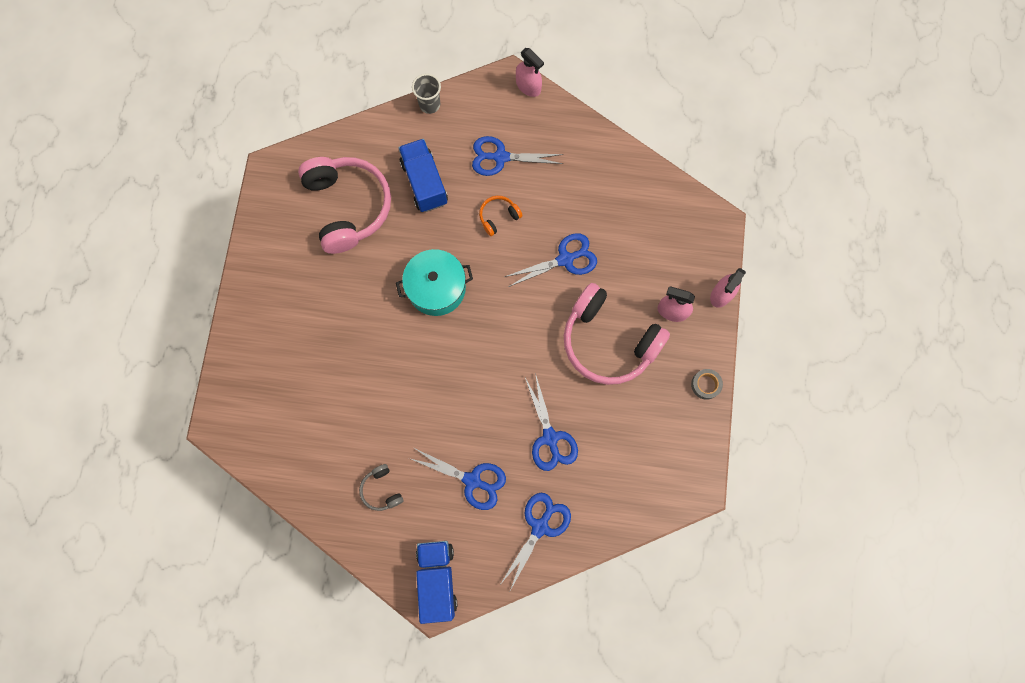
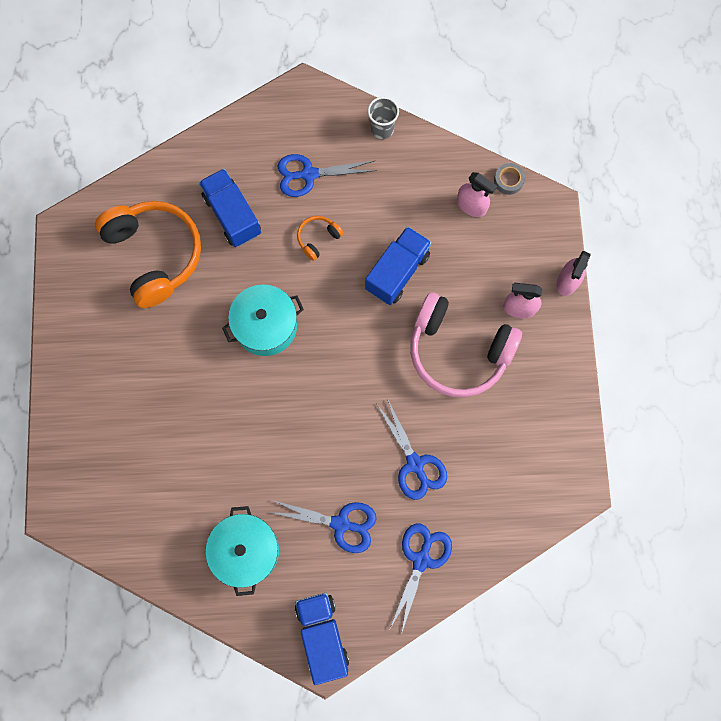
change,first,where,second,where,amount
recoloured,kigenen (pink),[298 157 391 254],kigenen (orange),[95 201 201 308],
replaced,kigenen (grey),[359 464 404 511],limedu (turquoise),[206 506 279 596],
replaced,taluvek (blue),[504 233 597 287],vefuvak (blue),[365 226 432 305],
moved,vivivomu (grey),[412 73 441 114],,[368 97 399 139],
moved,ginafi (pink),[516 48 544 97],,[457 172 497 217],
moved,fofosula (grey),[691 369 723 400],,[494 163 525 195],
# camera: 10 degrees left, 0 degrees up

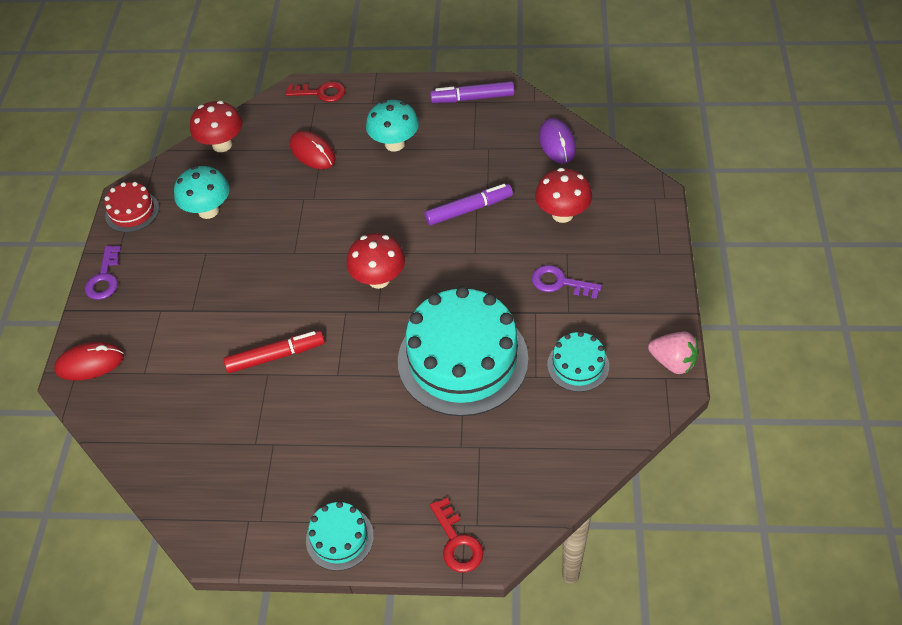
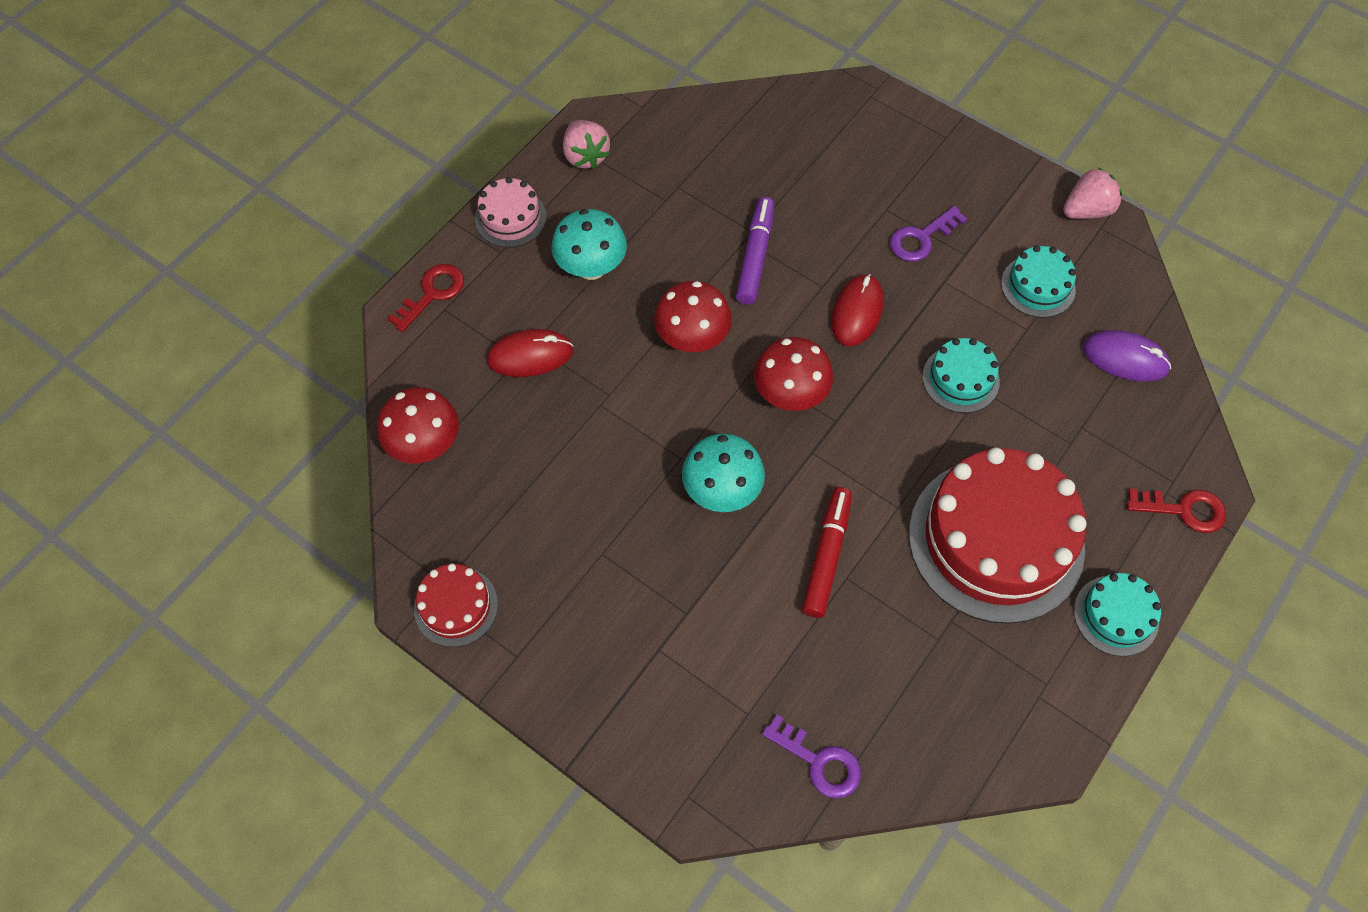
change,first,where,second,where,amount
added,,,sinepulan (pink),[475 177 547 248],
replaced,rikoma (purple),[430 81 515 103],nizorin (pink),[563 120 610 169],
moved,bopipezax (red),[535 168 592 223],,[654 281 732 352],
moved,bopipezax (turquoise),[174 166 230 219],,[682 434 765 512],
moved,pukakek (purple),[85 245 121 300],,[762 714 861 798],
moved,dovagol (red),[54 342 124 381],,[831 274 884 346],
added,,,sinepulan (red),[909 448 1087 624],
resized,sinepulan (turquoise),[398 286 528 416],,[922 338 1000 413],x0.47
moved,dovagol (purple),[539 118 576 164],,[1083 330 1171 382],
# camera: 60 degrees left, 10 degrees up

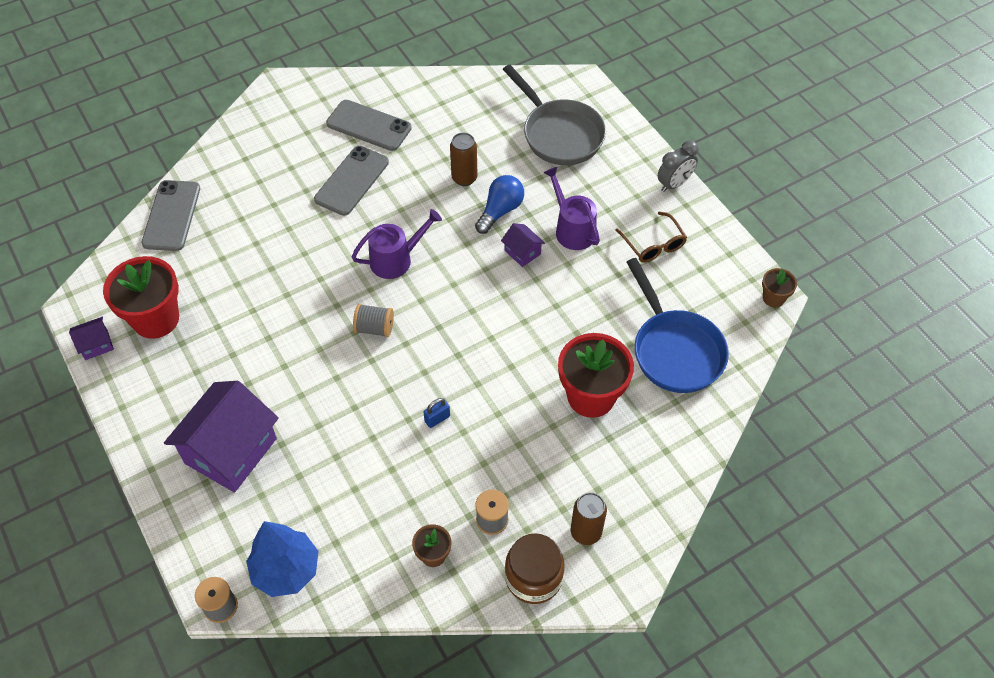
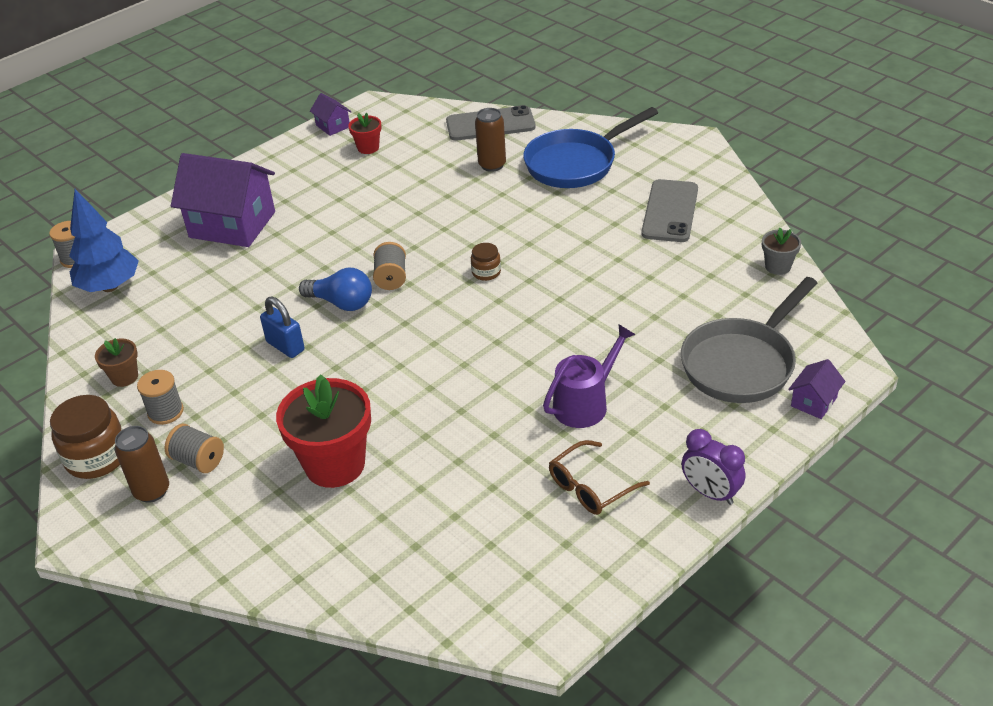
change,first,where,second,where,amount
added,,,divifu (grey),[164 424 224 473],
resized,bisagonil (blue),[423 398 450 428],,[260 297 304 358],x1.51
moved,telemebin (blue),[475 175 524 234],,[299 268 372 311],
resized,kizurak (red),[103 256 179 339],,[348 112 382 154],x0.49
replaced,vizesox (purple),[352 209 442 279],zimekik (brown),[471 243 501 281],
moved,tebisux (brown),[450 132 478 186],,[475 108 506 172],
moved,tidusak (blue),[627 258 729 393],,[523 107 658 188],
recoloured,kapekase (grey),[658 140 699 192],kapekase (purple),[682 429 745 505],
added,,,kizurak (grey),[762 228 801 275],
moved,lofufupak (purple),[501 223 545 267],,[788 359 845 419],
removed,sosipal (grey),[314 146 389 216],,,
removed,kizurak (brown),[762 268 797 307],,,
# camera: 80 degrees right, 15 degrees down

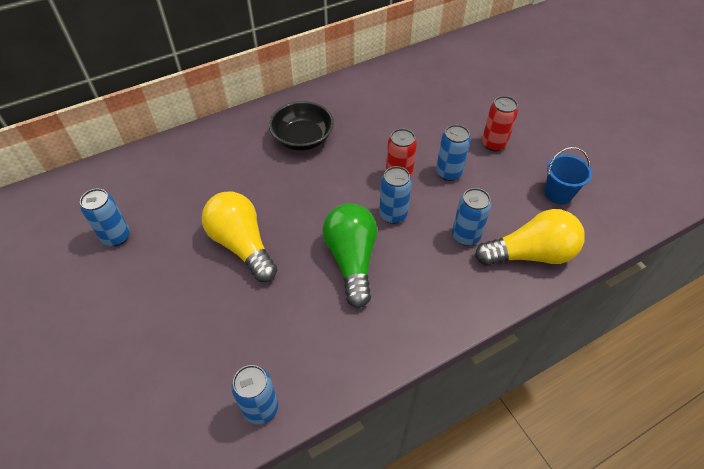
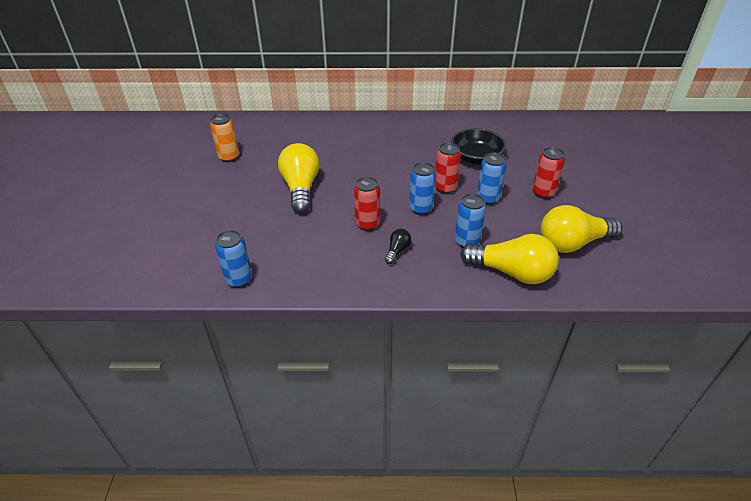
change,first,where,second,where,amount
recoloured,tebisux (blue),[80 189 130 246],tebisux (orange),[210 114 239 162],
replaced,telemebin (green),[323 203 377 308],tebisux (red),[354 177 380 231],
added,,,telemebin (black),[385 229 411 264],
moved,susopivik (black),[269 101 334 151],,[451 128 506 165],
replaced,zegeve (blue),[545 147 592 204],telemebin (yellow),[541 205 623 253],
# camera: 30 degrees right, 10 degrees down

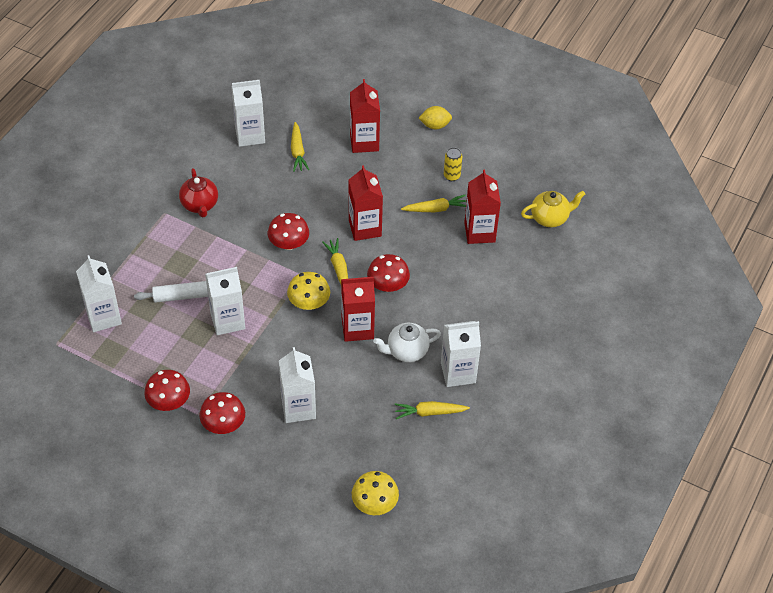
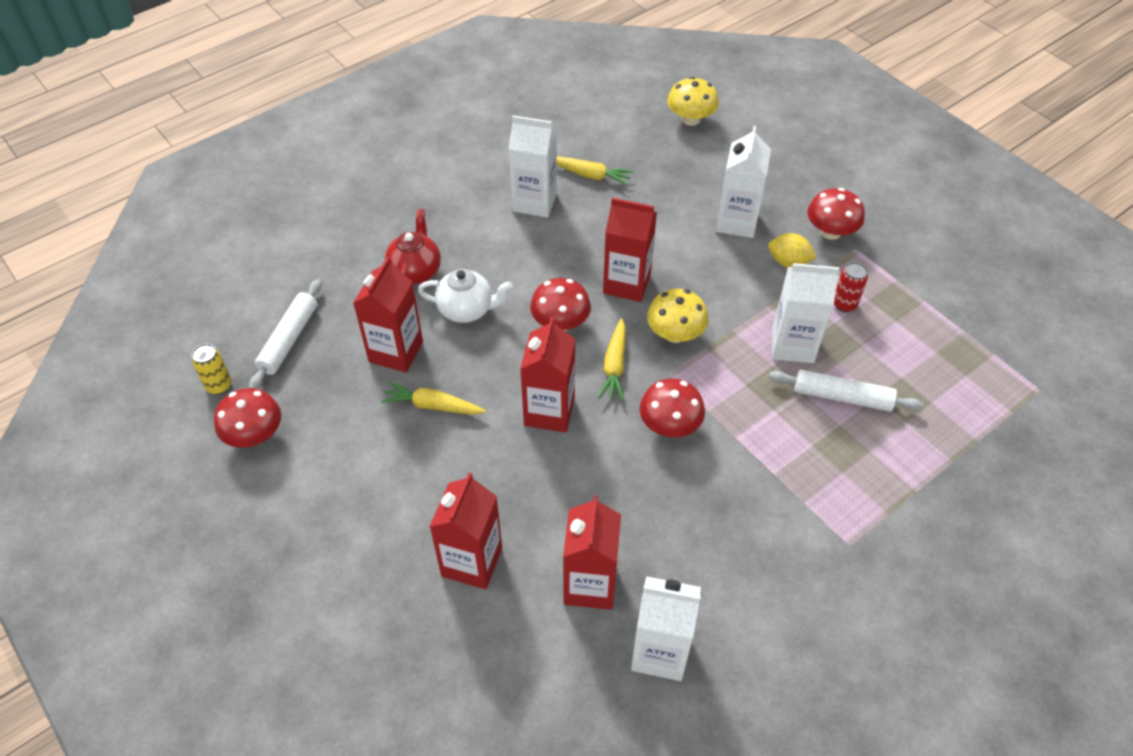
change,first,where,second,where,amount
moved,tebisux (yellow),[444 147 462 181],,[192 344 232 395],
moved,bopipezax (red),[144 370 190 411],,[214 388 281 448],
replaced,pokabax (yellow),[521 191 585 227],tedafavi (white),[249 279 322 389],
moved,pokabax (red),[179 168 218 217],,[385 209 441 284],
moved,pokabax (white),[373 323 441 362],,[418 269 513 323],
replaced,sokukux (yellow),[291 122 309 172],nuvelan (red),[563 495 621 610],
moved,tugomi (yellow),[419 106 452 129],,[768 233 817 268],
added,,,tebisux (red),[834 262 868 312],
removed,nuvelan (white),[76 255 122 332],,,
# camera: 155 degrees left, 0 degrees up

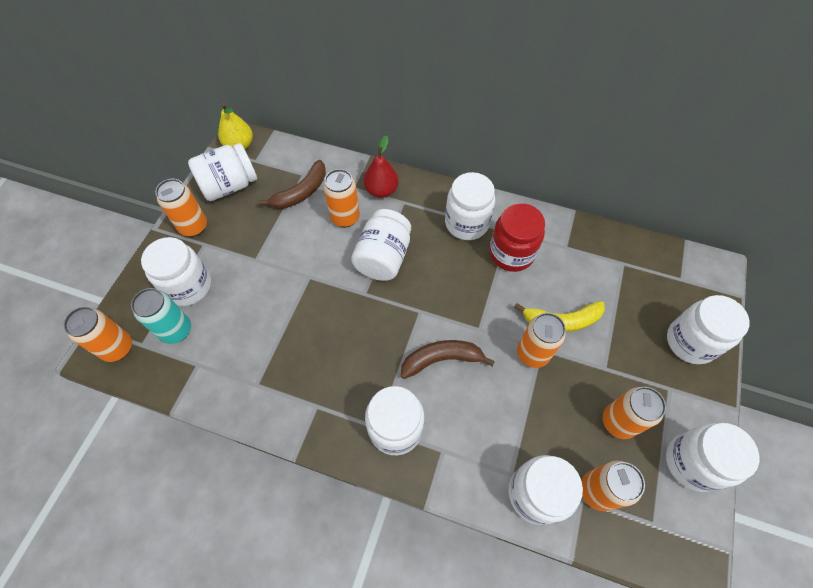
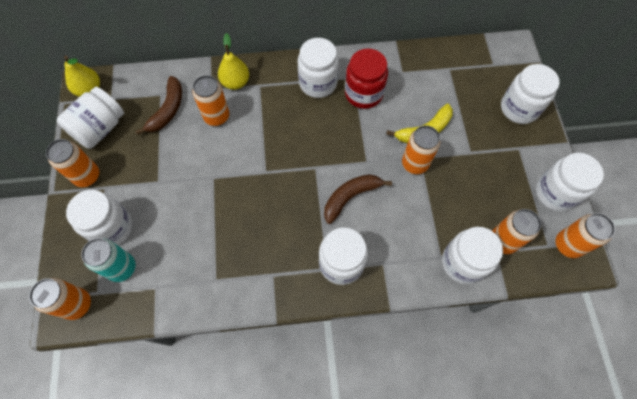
change,first,where,second,where,amount
recoloured,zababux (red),[364 135 399 198],zababux (yellow),[218 33 249 90],
moved,tebisux (orange),[603 387 666 439],,[556 213 615 258],
removed,zimekik (white),[351 209 411 281],,,
# camera: 25 degrees left, 5 degrees up

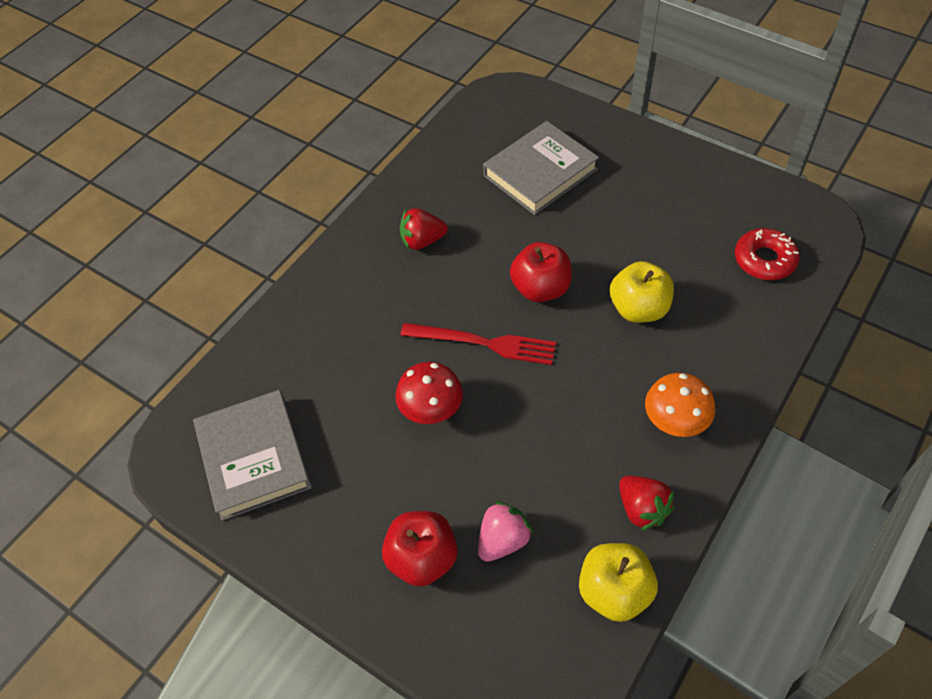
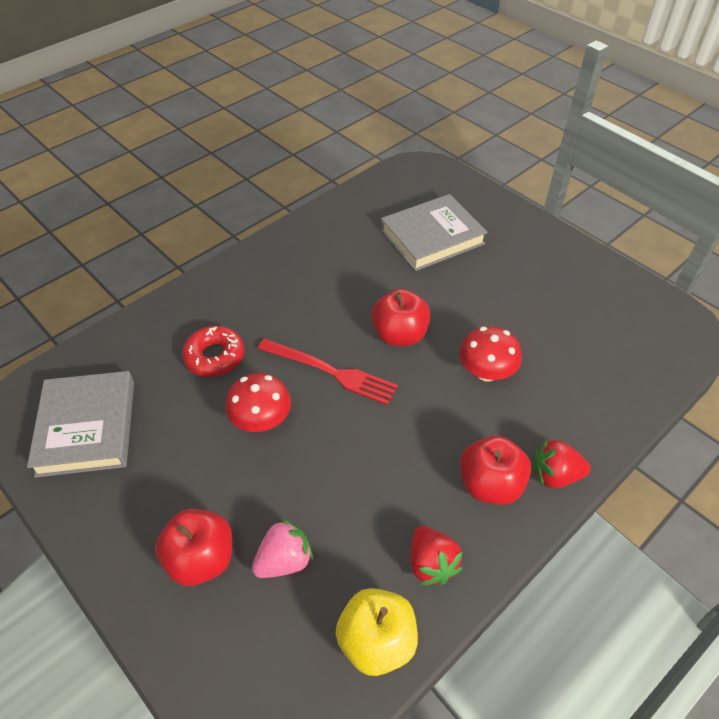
change,first,where,second,where,amount
moved,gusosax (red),[735 228 800 280],,[182 326 245 377],
replaced,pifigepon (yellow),[610 261 674 323],bopipezax (red),[459 326 522 381],
replaced,bopipezax (orange),[645 373 715 437],pifigepon (red),[460 436 531 505],
moved,nizorin (red),[400 208 448 250],,[533 438 591 488],
# camera: 10 degrees right, 5 degrees down

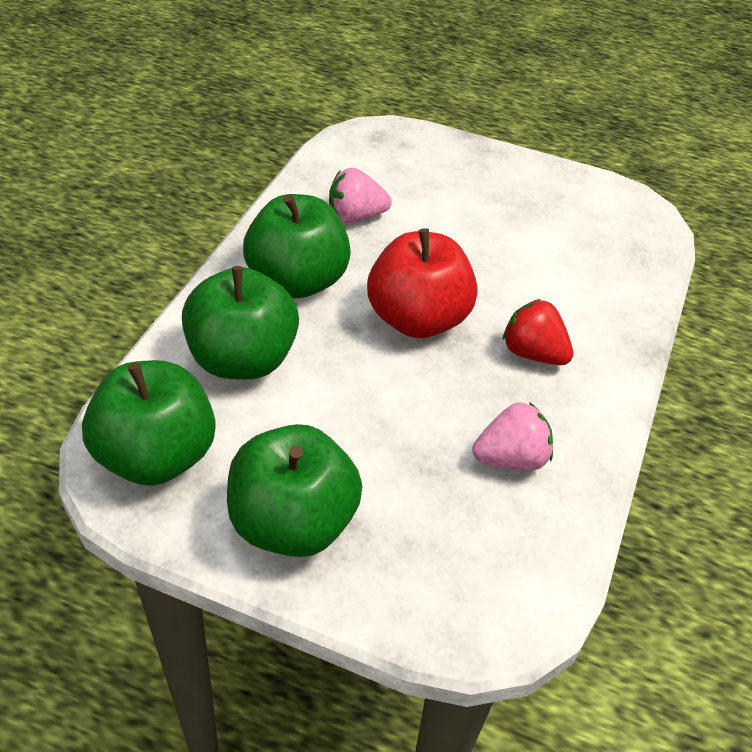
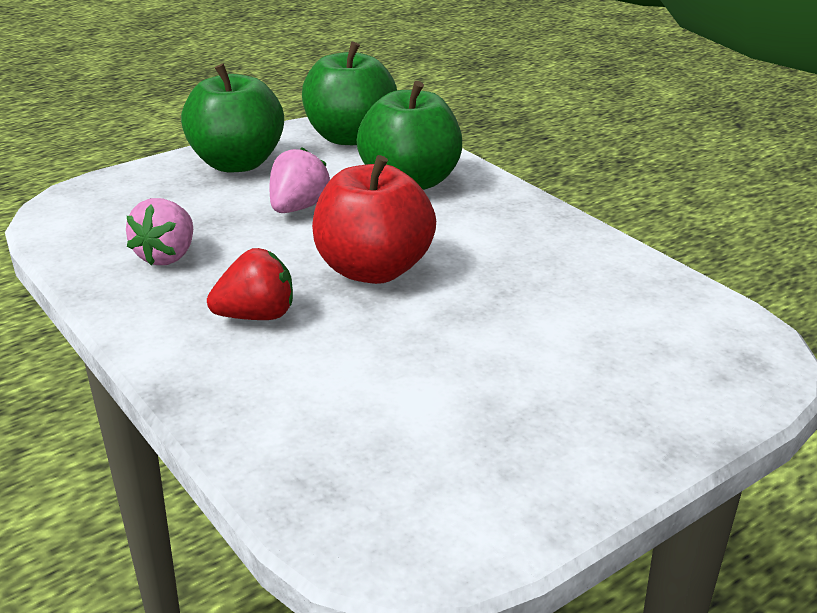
change,first,where,second,where,amount
moved,nizorin (pink),[329 168 392 223],,[270 147 330 213],
removed,pifigepon (green),[243 194 351 298],,,
# camera: 125 degrees right, 15 degrees down

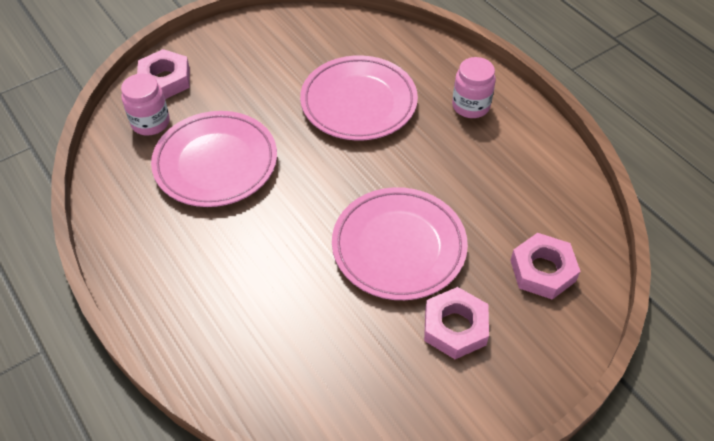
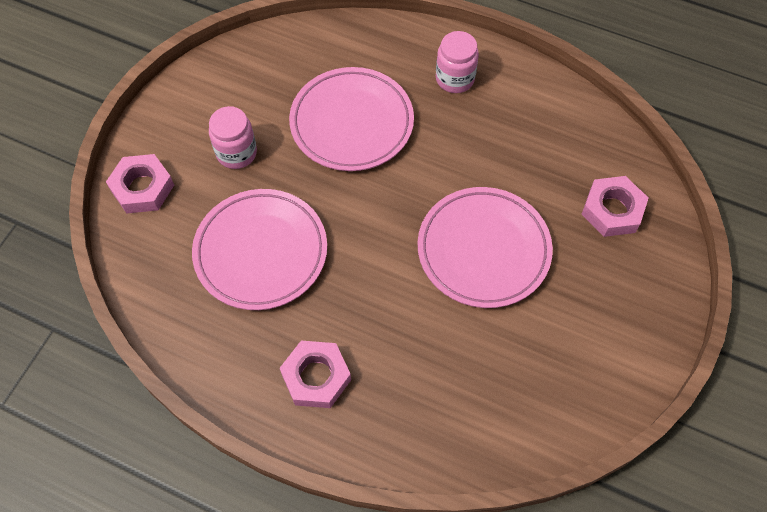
change,first,where,second,where,amount
moved,zimekik (pink),[121 74 170 135],,[209 106 257 169],
moved,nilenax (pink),[424 287 489 359],,[280 341 351 408],
# camera: 30 degrees left, 10 degrees up

